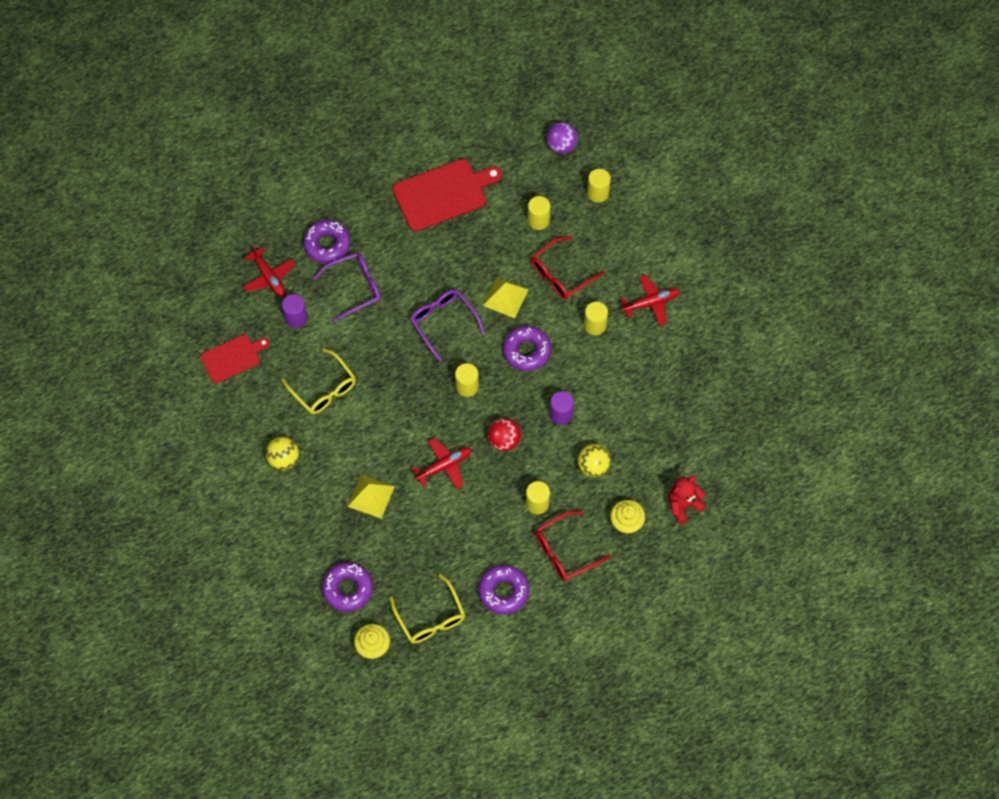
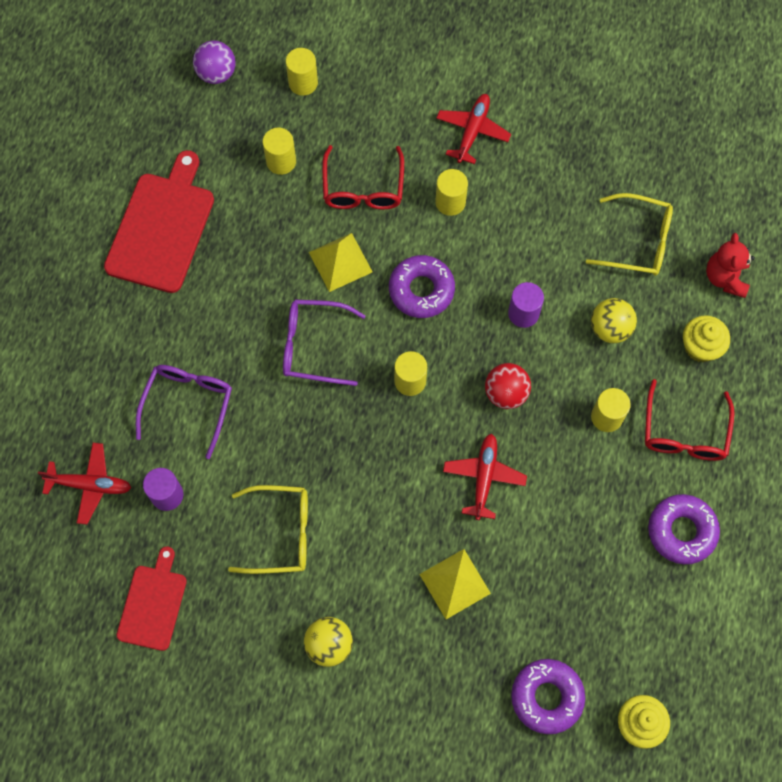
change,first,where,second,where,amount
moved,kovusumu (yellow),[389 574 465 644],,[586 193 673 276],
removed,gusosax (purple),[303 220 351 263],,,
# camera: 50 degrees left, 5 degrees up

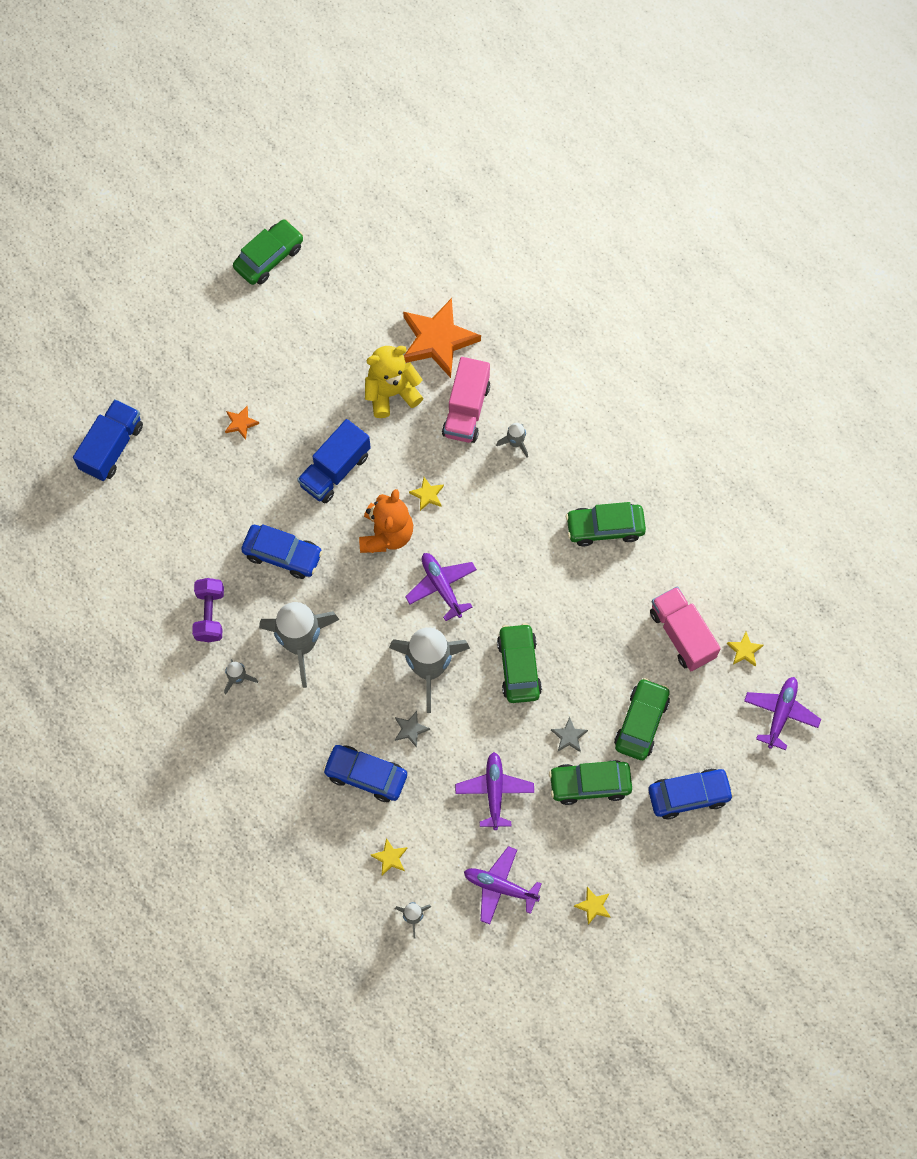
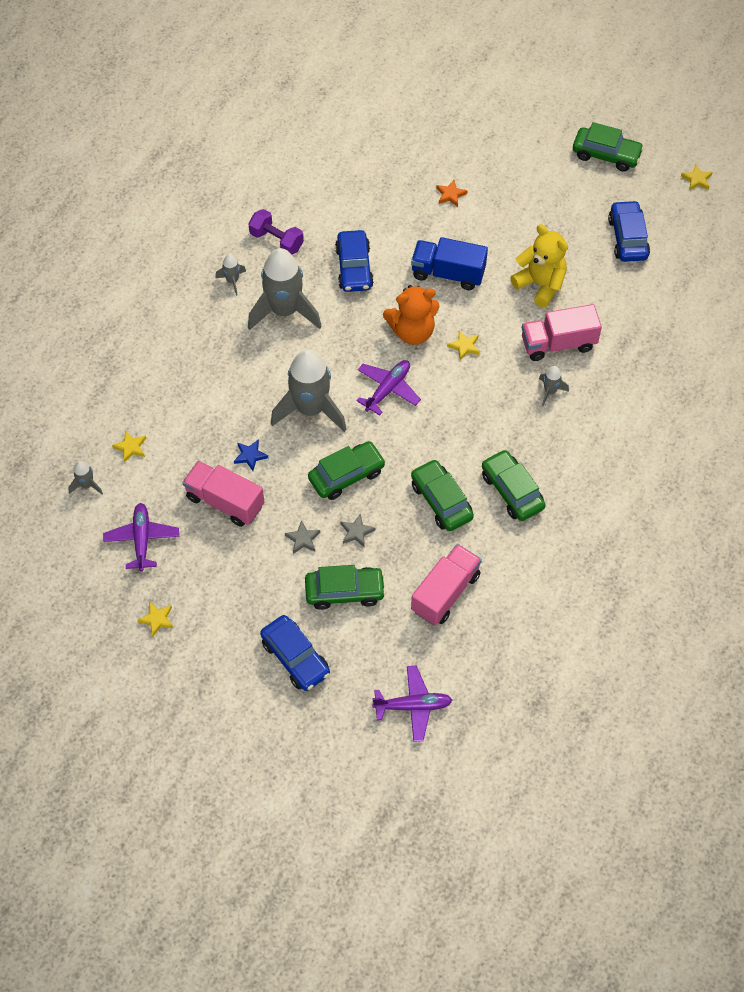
change,first,where,second,where,amount
replaced,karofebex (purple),[455 752 534 830],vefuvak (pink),[182 461 264 527],
added,,,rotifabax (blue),[234 439 268 471],
turned,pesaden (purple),[192 578 224 642],,[248 209 304 255],60 degrees clockwise
moved,rotifabax (grey),[395 711 430 748],,[340 514 375 548],
moved,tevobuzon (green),[549 760 632 805],,[411 459 474 531],
moved,tevobuzon (blue),[323 745 407 802],,[608 200 650 262],
moved,rotifabax (yellow),[727 632 764 666],,[681 164 713 191],
removed,vefuvak (blue),[73 399 143 481],,,
removed,rotifabax (orange),[403 298 481 378],,,
# camera: 65 degrees right, 10 degrees down

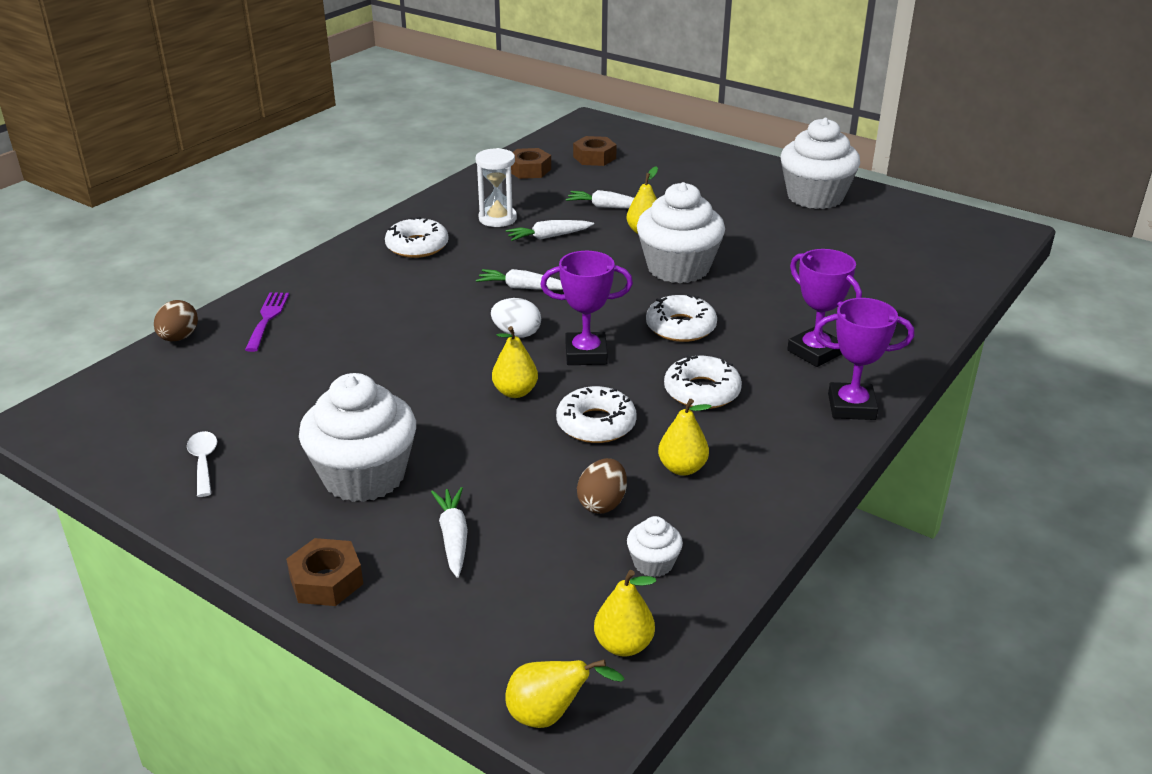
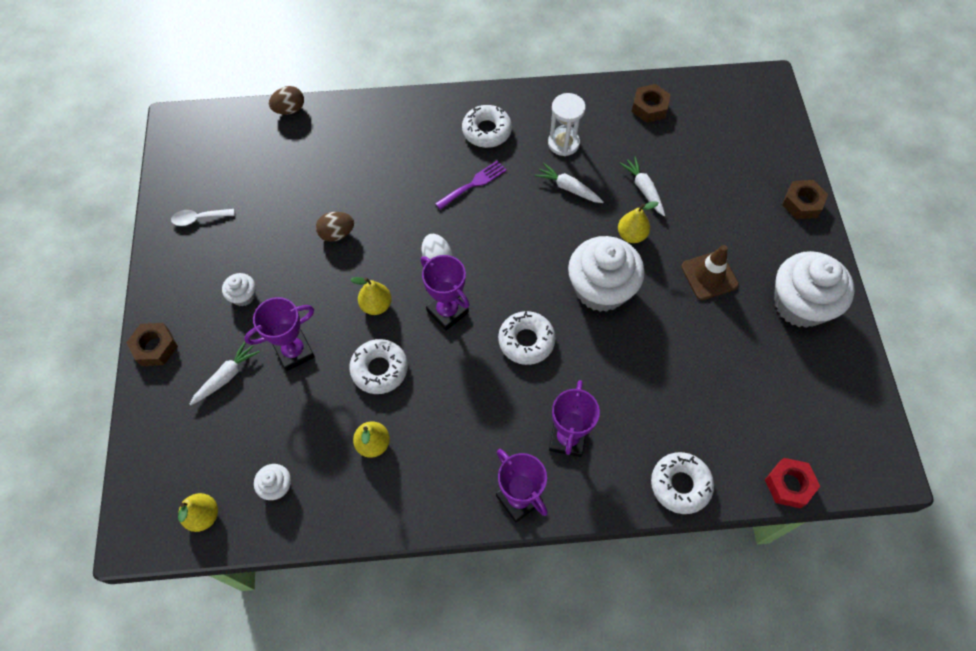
change,first,where,second,where,amount
turned,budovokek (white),[187 431 217 497],,[171 209 235 226],135 degrees counterclockwise
resized,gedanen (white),[299 373 416 502],,[222 273 256 306],x0.44
added,,,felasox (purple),[244 297 315 371],
moved,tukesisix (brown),[577 458 627 514],,[316 212 354 242],
moved,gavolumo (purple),[245 293 289 352],,[435 161 507 210],
moved,gusosax (white),[664 355 742 409],,[651 452 714 514],
added,,,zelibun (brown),[681 245 739 300],
added,,,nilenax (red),[765 458 820 508],
moved,nilenax (brown),[573 136 617 166],,[782 180 828 219],
removed,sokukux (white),[476 269 563 290],,,
removed,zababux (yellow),[505 659 624 728],,,
# camera: 50 degrees right, 30 degrees up

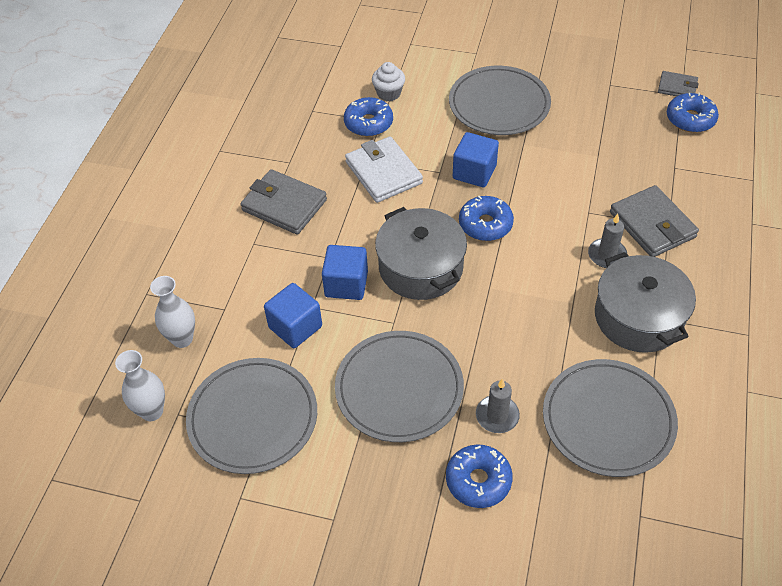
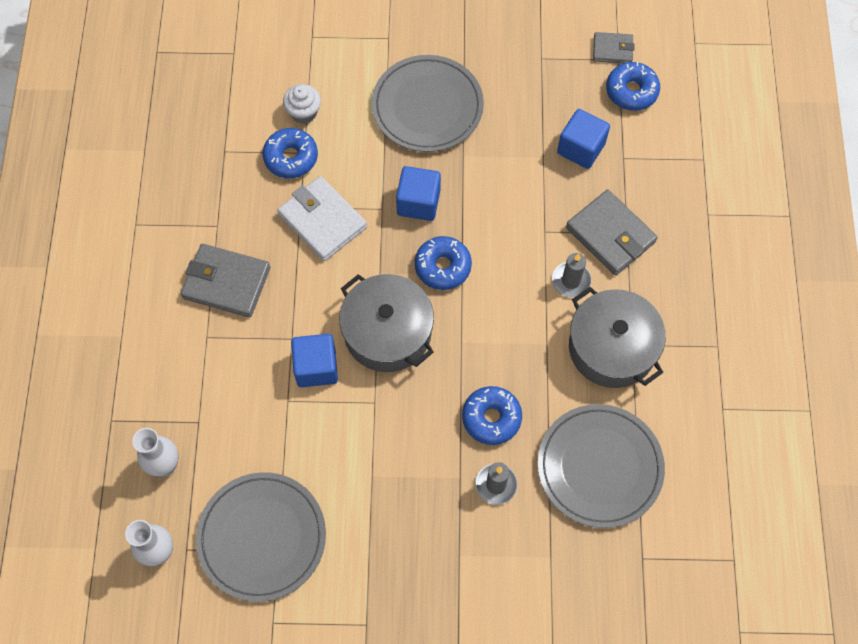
change,first,where,second,where,amount
moved,gusosax (blue),[446 444 513 508],,[462 386 522 445],
moved,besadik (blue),[264 283 322 348],,[557 109 610 169],
removed,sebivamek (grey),[335 331 464 442],,,
# camera: 15 degrees left, 15 degrees up

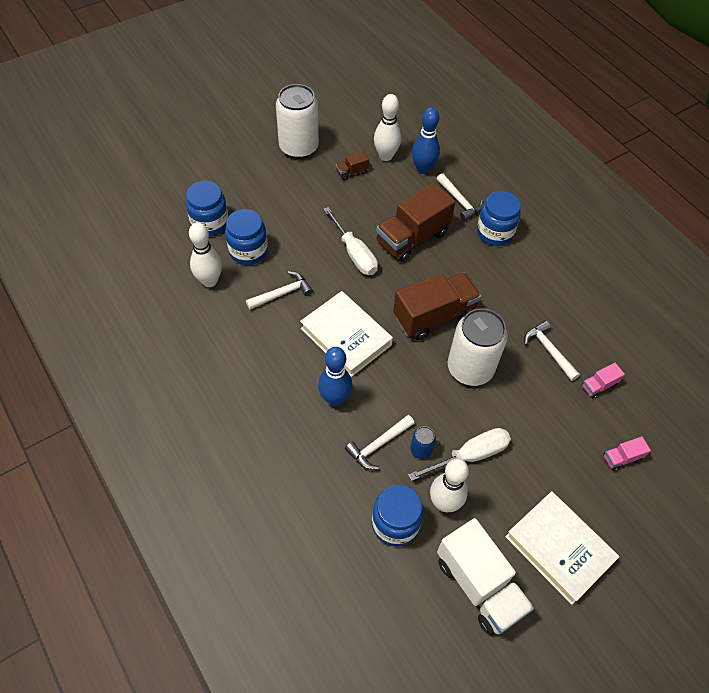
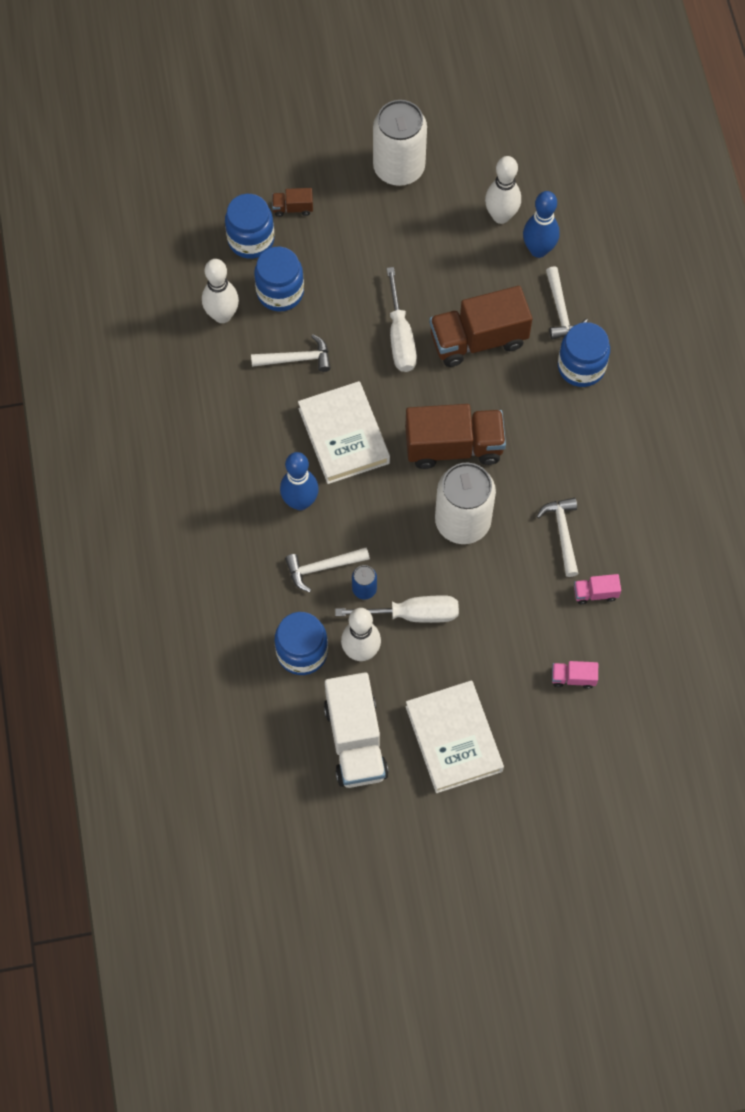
change,first,where,second,where,amount
moved,vefuvak (brown),[336 151 369 180],,[272 188 313 217],
# camera: 25 degrees right, 10 degrees up

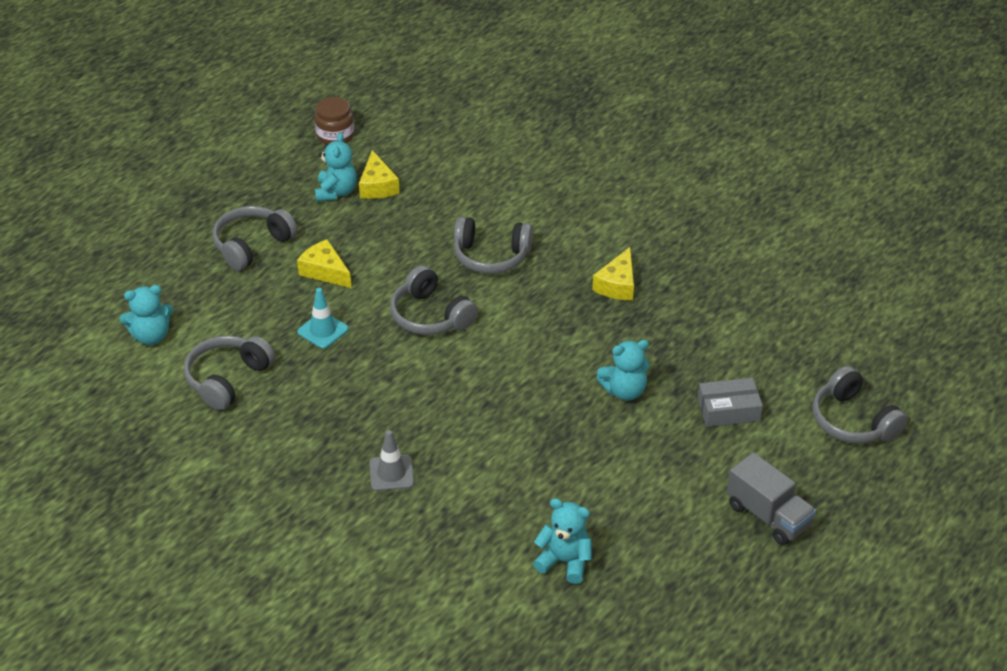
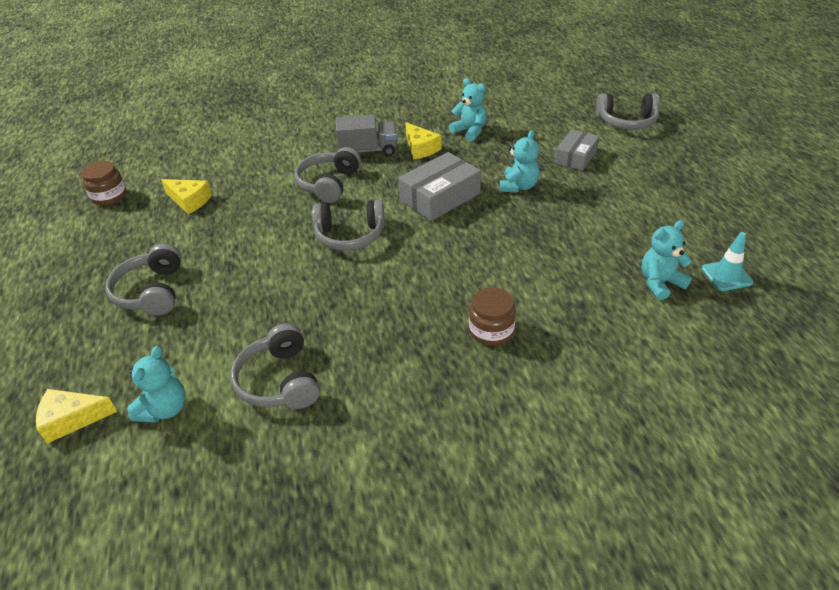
change,first,where,second,where,amount
moved,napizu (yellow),[297 239 352 288],,[36 389 117 444],
turned,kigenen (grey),[454 217 533 274],,[295 147 361 203],150 degrees clockwise
moved,vefuvak (grey),[727 452 816 545],,[336 115 397 156],
added,,,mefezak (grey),[398 152 481 221],
moved,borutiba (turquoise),[315 133 357 202],,[449 78 487 141],
replaced,zelibun (grey),[369 430 414 491],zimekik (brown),[469 287 516 346],
moved,zelibun (turquoise),[297 288 349 349],,[702 232 753 291],
# camera: 50 degrees left, 0 degrees up

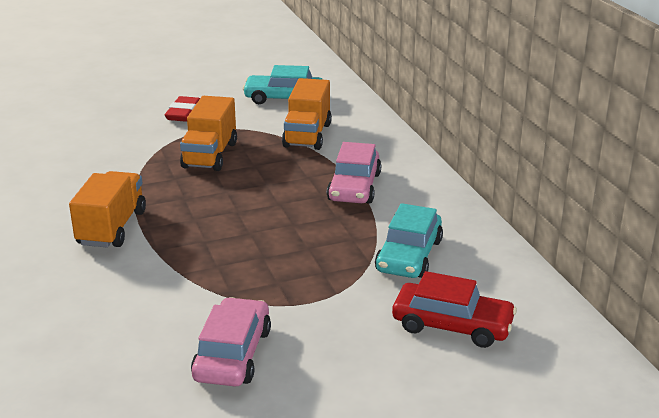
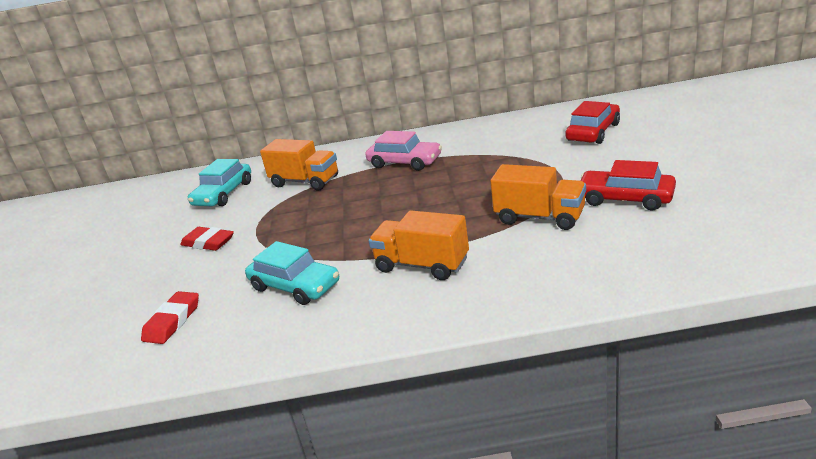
change,first,where,second,where,amount
added,,,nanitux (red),[141 291 199 344],
moved,tevobuzon (turquoise),[375 203 443 278],,[245 241 339 305],
moved,vefuvak (orange),[180 96 237 171],,[490 164 586 230],
recoloured,tevobuzon (pink),[191 297 271 386],tevobuzon (red),[580 160 676 210],
# camera: 70 degrees left, 0 degrees up

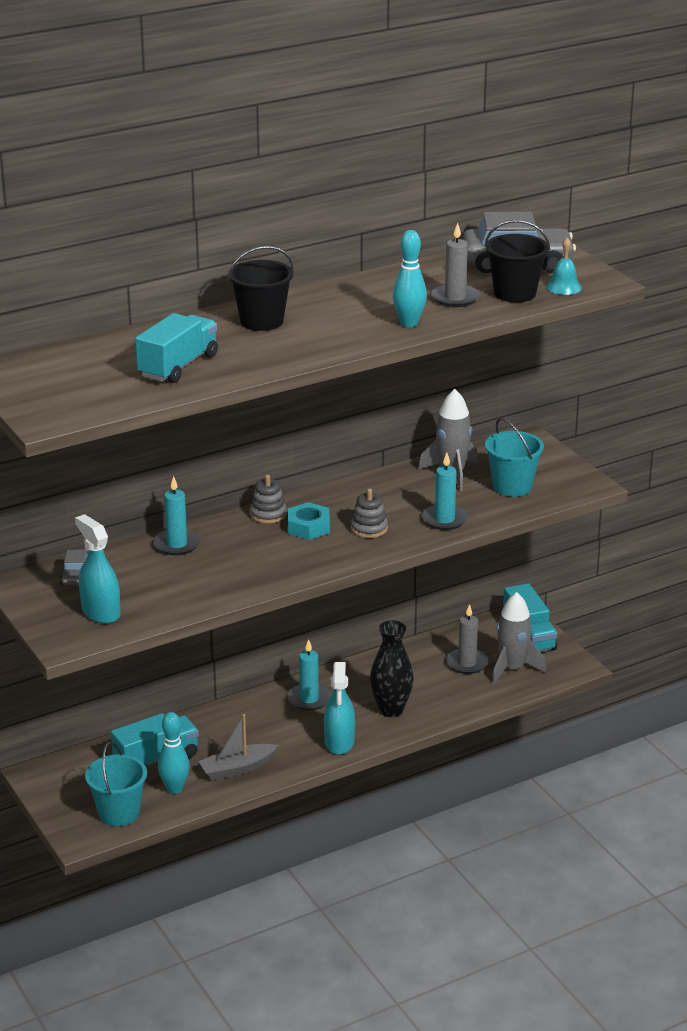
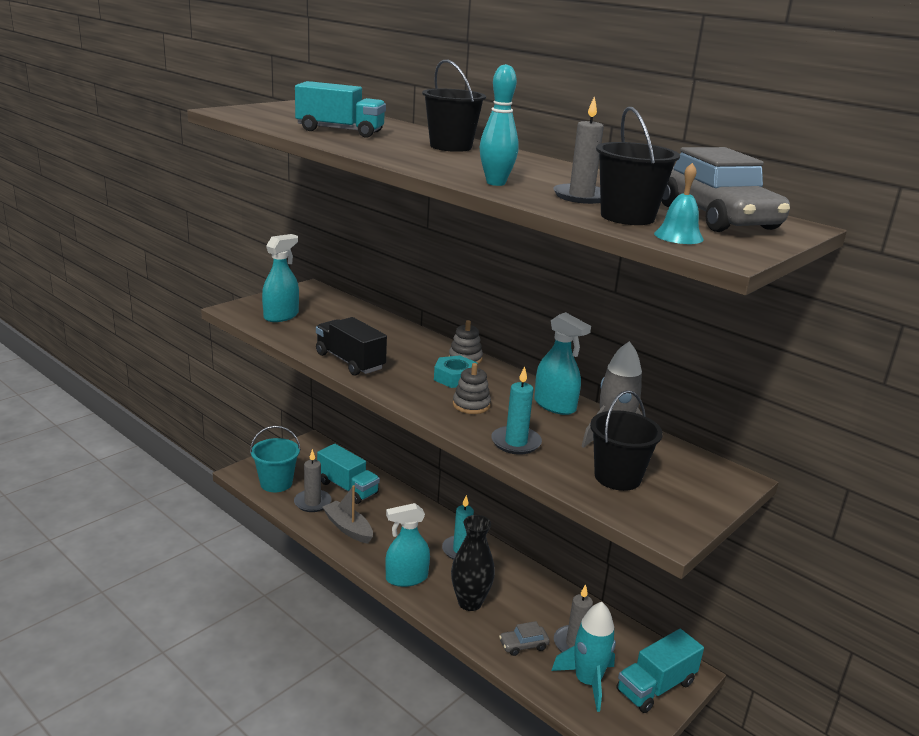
change,first,where,second,where,amount
replaced,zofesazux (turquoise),[158 712 190 794],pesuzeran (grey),[294 449 332 512],
added,,,vefuvak (black),[316 317 387 376],
moved,tevobuzon (grey),[60 550 88 585],,[499 621 550 656],
added,,,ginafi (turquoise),[534 312 591 415],
recoloured,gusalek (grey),[492 592 546 684],gusalek (turquoise),[551 602 616 712],
recoloured,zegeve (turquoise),[485 418 544 497],zegeve (black),[590 390 663 491],
removed,pesuzeran (turquoise),[153 476 200 555],,,
# camera: 70 degrees right, 5 degrees down

